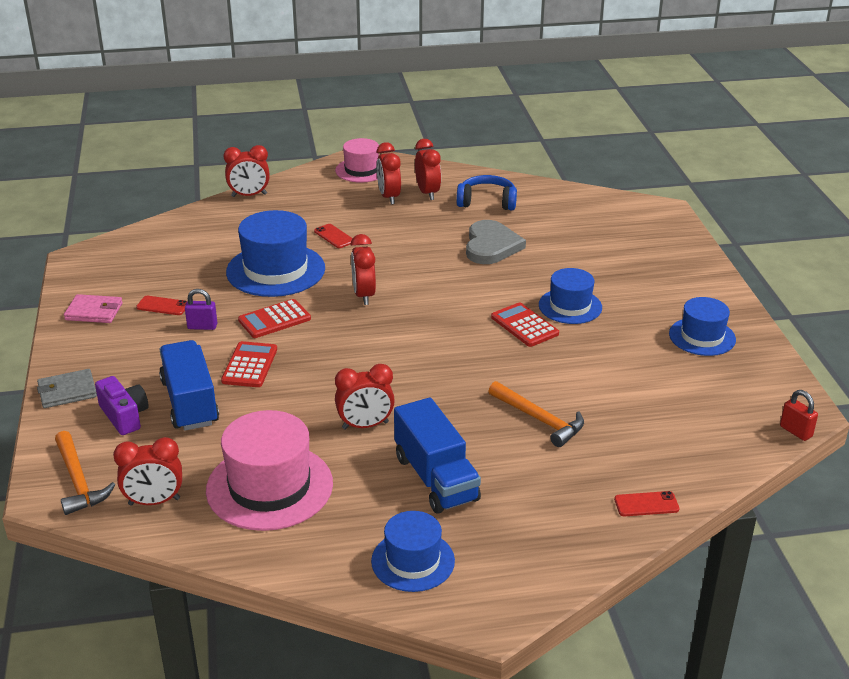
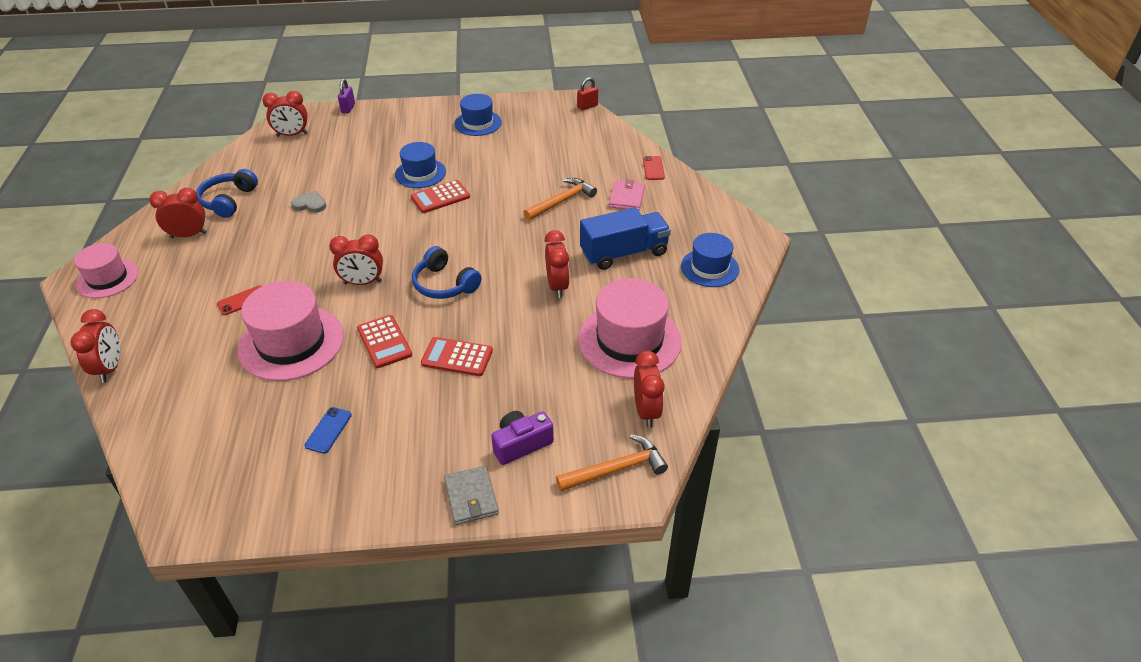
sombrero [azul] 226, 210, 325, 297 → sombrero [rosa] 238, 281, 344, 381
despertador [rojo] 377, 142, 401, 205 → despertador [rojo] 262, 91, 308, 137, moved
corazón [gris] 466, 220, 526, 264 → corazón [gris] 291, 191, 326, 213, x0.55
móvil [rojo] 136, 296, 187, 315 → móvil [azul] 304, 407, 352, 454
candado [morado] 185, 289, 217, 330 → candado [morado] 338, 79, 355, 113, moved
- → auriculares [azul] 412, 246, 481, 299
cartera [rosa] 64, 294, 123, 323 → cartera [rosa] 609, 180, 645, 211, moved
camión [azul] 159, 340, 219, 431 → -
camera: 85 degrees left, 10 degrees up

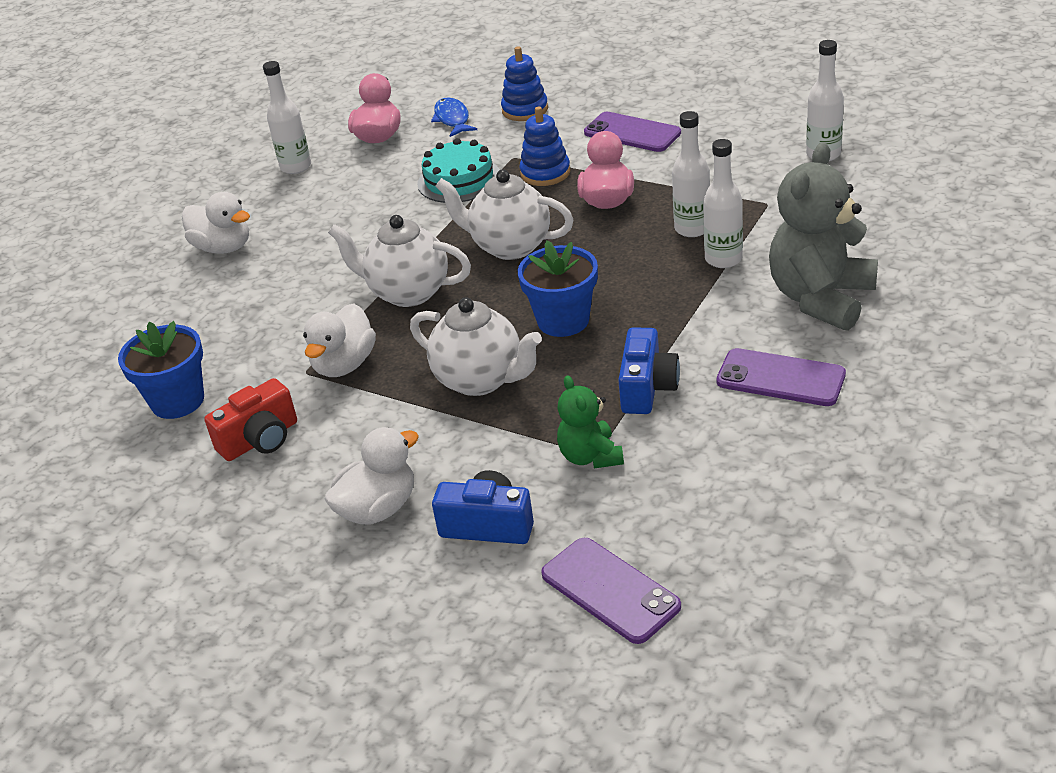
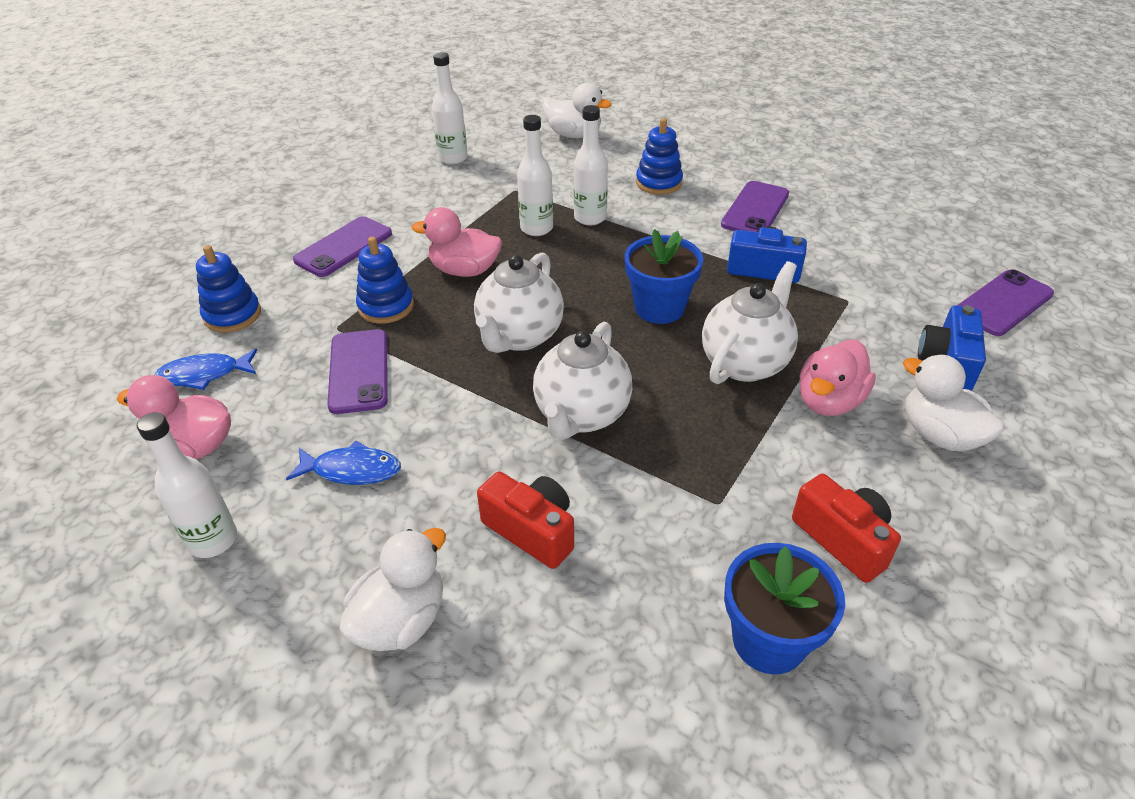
- → pez [azul] 286, 440, 401, 485
tarta [turquesa] 417, 138, 500, 203 → móvil [morado] 327, 329, 388, 414
- → cámara [rojo] 477, 471, 574, 569
pato [blanco] 303, 303, 376, 377 → pato [blanco] 543, 83, 612, 138, moved
osito [gris] 769, 142, 878, 331 → juguete apilable [azul] 636, 118, 683, 195
- → pato [rosa] 800, 340, 876, 416
osito [verde] 557, 375, 624, 468 → -
camera: 90 degrees left, 5 degrees up

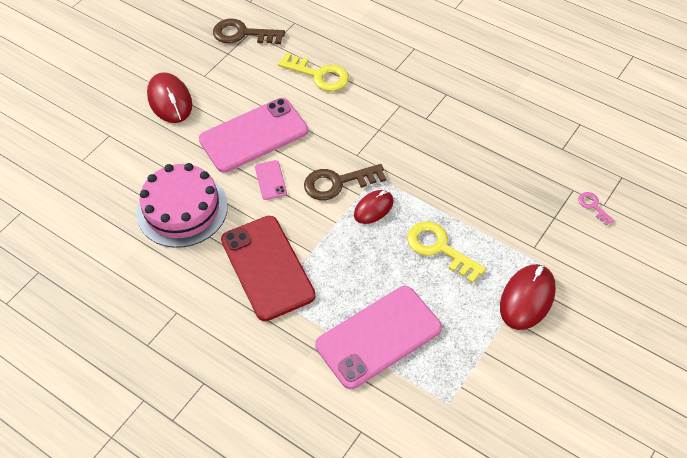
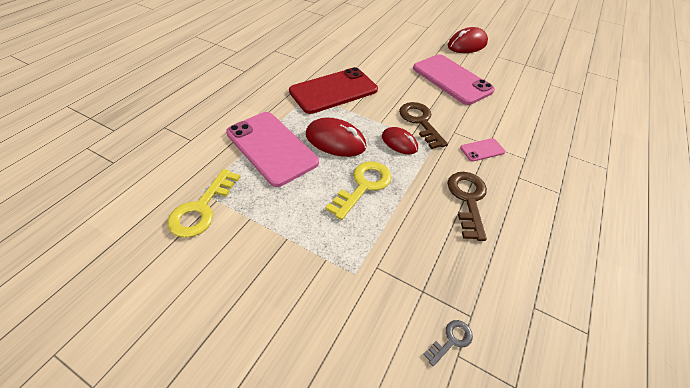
llave [amarillo] 278, 53, 349, 91 → llave [amarillo] 167, 169, 240, 238, moved
ratón [rojo] 500, 264, 556, 330 → ratón [rojo] 306, 118, 367, 157, moved
llave [rosa] 578, 192, 614, 226 → llave [gris] 423, 320, 473, 367
llave [marrón] 213, 19, 285, 44 → llave [marrón] 447, 172, 487, 241, moved
móvil [rosa] 255, 160, 287, 200 → móvil [rosa] 460, 138, 505, 162, moved
tarta [rosa] 137, 163, 228, 248 → -
camera: 80 degrees right, 5 degrees down

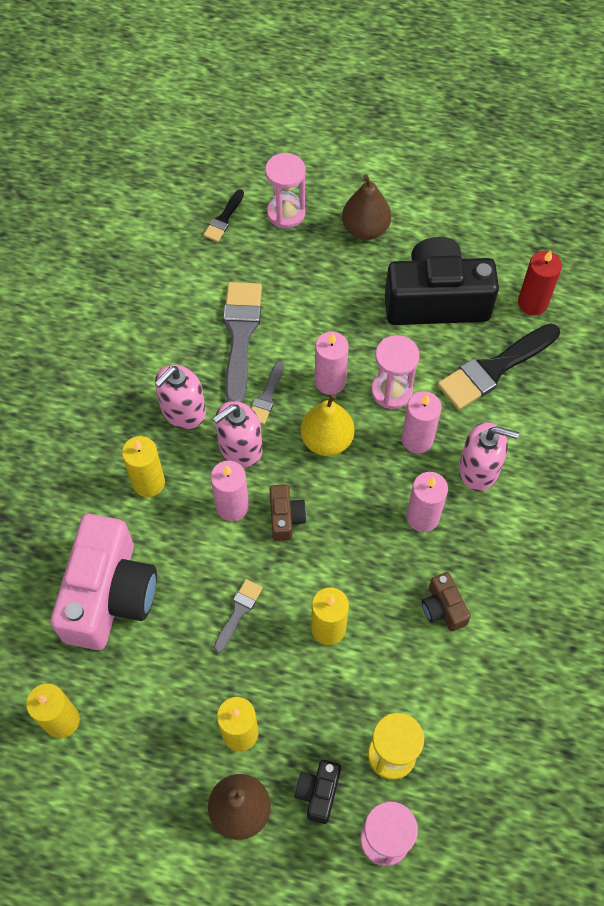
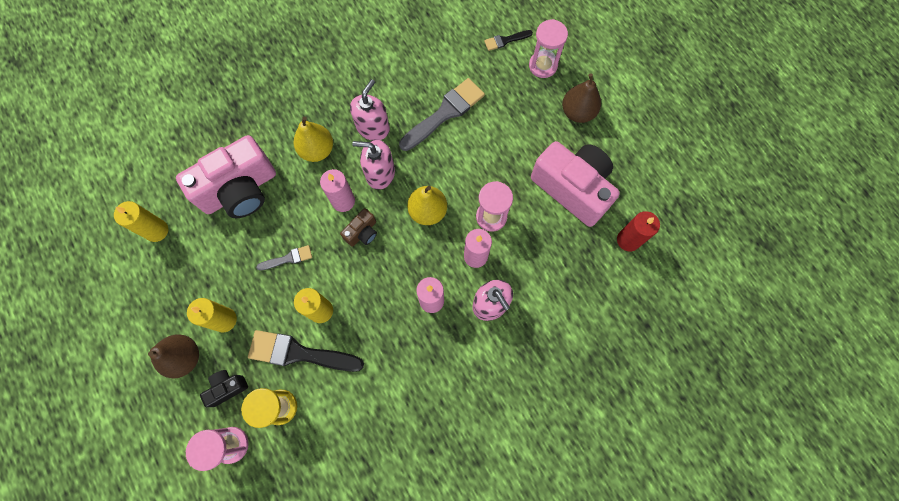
pincel [negro] 437, 323, 560, 410 → pincel [negro] 248, 330, 364, 372, moved
vela [amarillo] 122, 436, 165, 497 → pera [amarillo] 294, 117, 333, 162
dispensador de jabón [rosa] 155, 365, 206, 429 → dispensador de jabón [rosa] 350, 79, 390, 141, 120 degrees clockwise
cámara [negro] 385, 237, 499, 325 → cámara [rosa] 531, 141, 620, 227
pincel [gris] 252, 361, 284, 425 → -
vela [rosa] 315, 332, 349, 395 → -
cámara [marrón] 422, 572, 471, 632 → -
camera: 45 degrees right, 10 degrees up

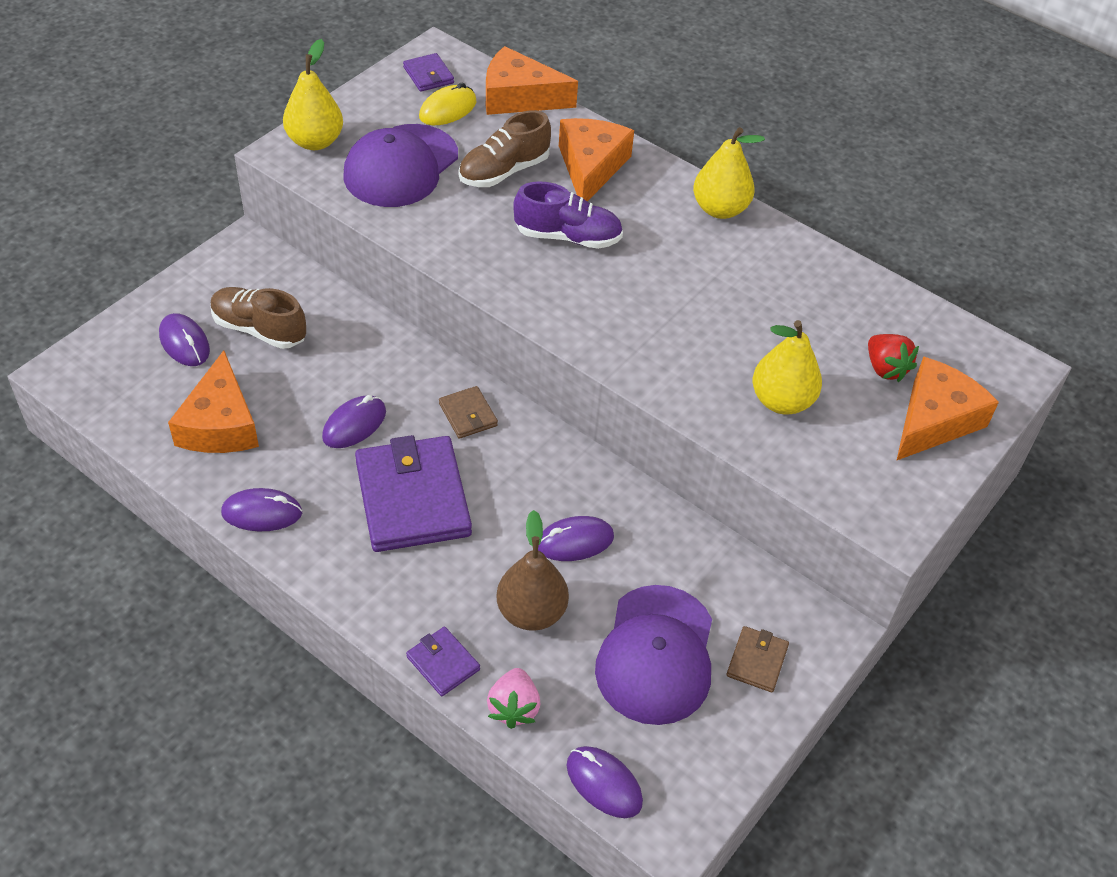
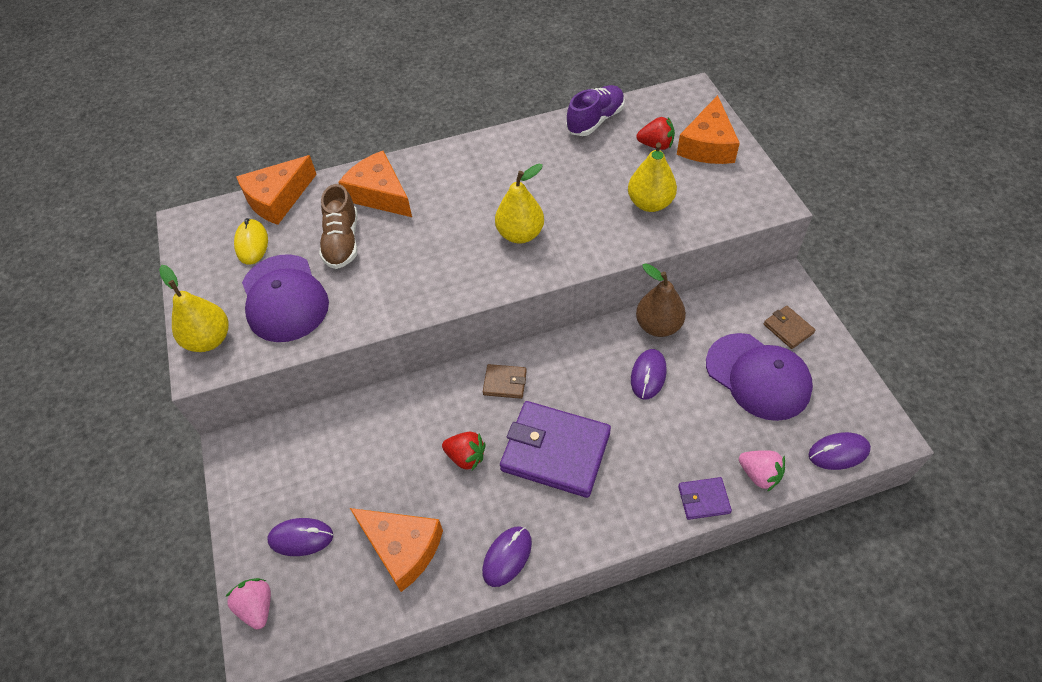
- → fresa [rosa] 225, 578, 271, 630
ratón [morado] 322, 395, 386, 448 → fresa [rojo] 442, 432, 486, 471
pera [amarillo] 693, 127, 765, 219 → pera [amarillo] 495, 164, 544, 244, moved
zapato [morado] 513, 181, 623, 249 → zapato [morado] 566, 85, 625, 136, moved
pera [marrón] 497, 510, 569, 631 → pera [marrón] 636, 263, 686, 337, moved
queso [naranja] 896, 356, 999, 461 → queso [naranja] 677, 95, 740, 164, 150 degrees counterclockwise
zapato [marrón] 210, 287, 306, 349 → -
cartera [morado] 403, 53, 454, 92 → -
camera: 50 degrees left, 5 degrees up

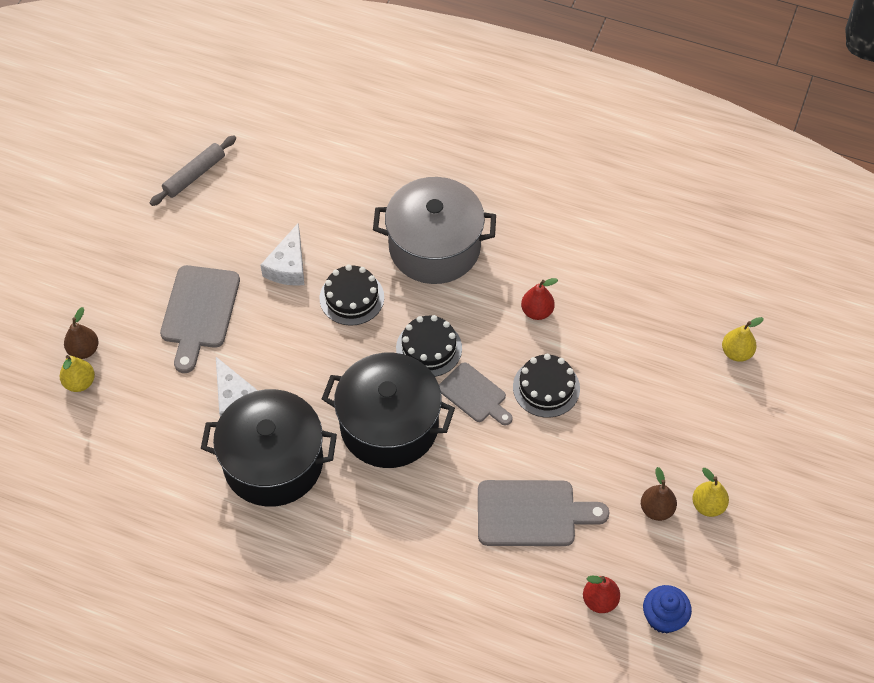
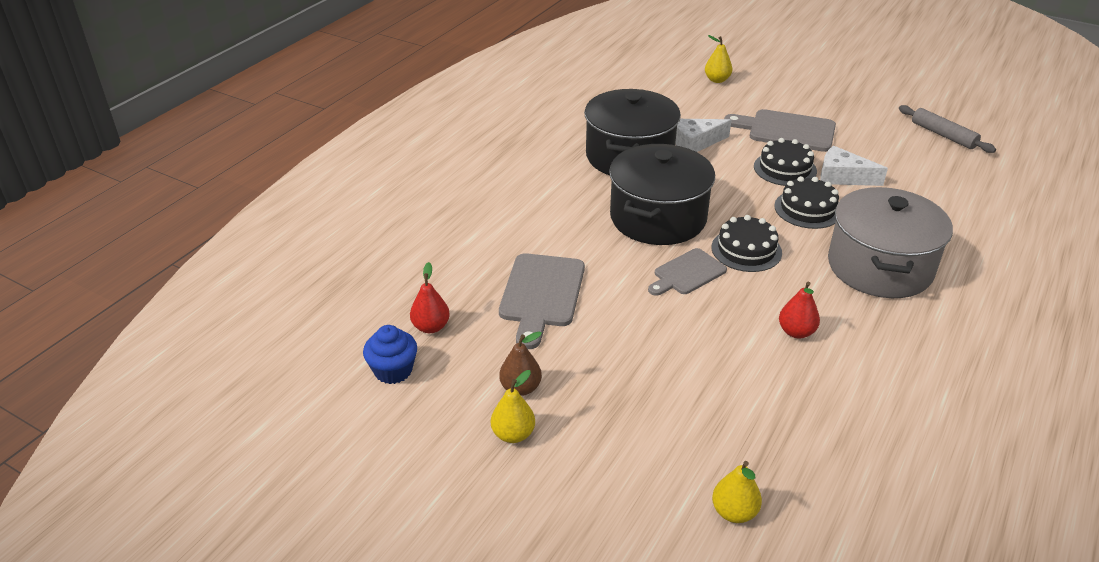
tarta [negro] 513, 354, 580, 418 → tarta [negro] 754, 138, 817, 186, moved
pera [marrón] 64, 307, 98, 359 → -
camera: 100 degrees right, 20 degrees down

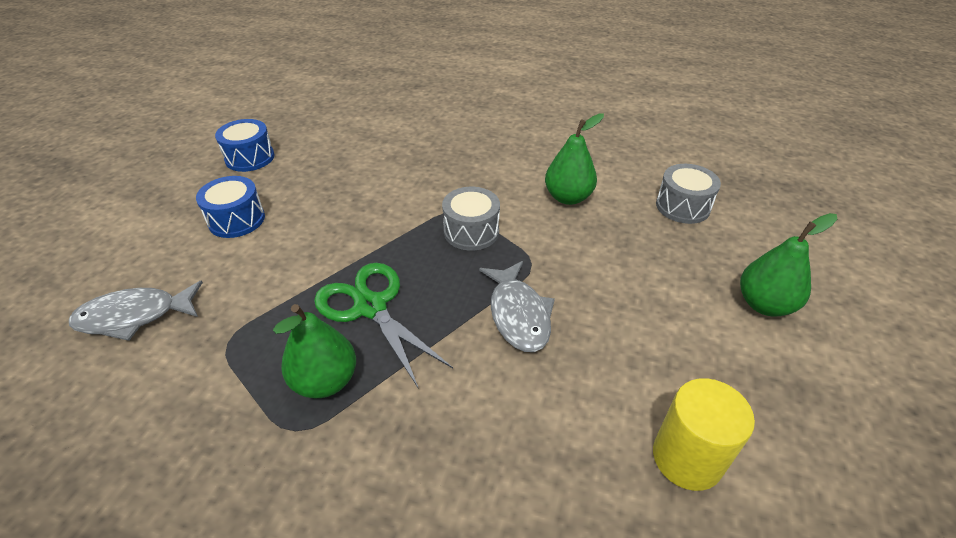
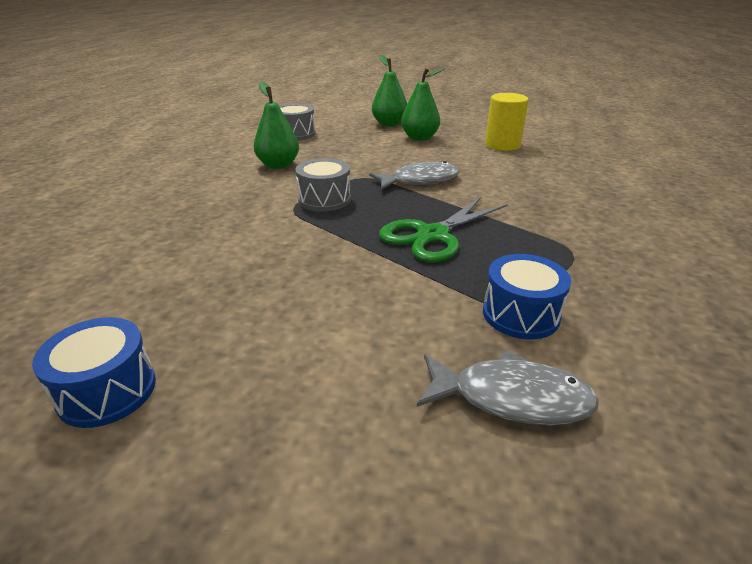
pera [verde] 273, 304, 356, 398 → pera [verde] 401, 68, 445, 141, moved
pez [gris] 69, 281, 203, 341 → pez [gris] 417, 350, 599, 425, 60 degrees counterclockwise
tambor [azul] 196, 176, 265, 238 → tambor [azul] 483, 254, 571, 339, moved
camera: 95 degrees left, 10 degrees down

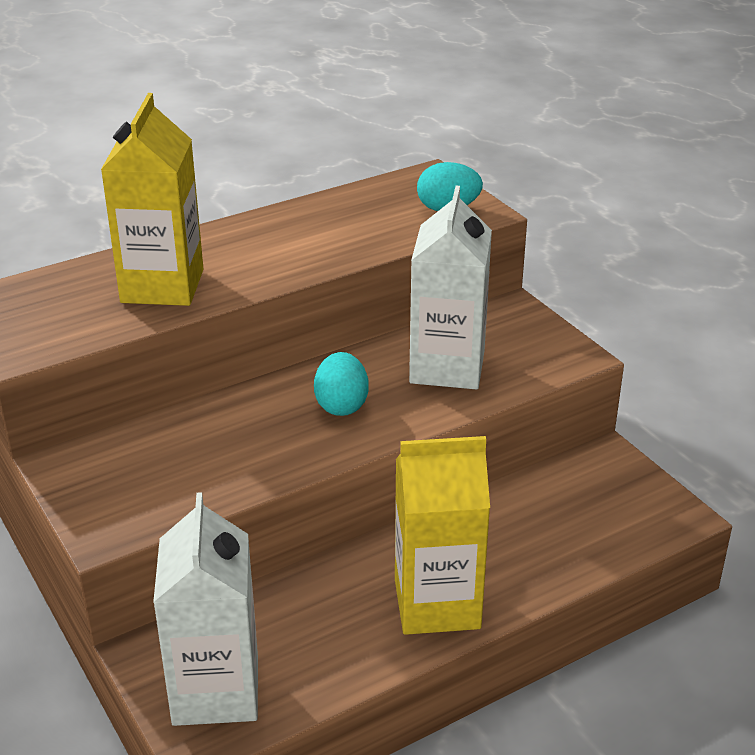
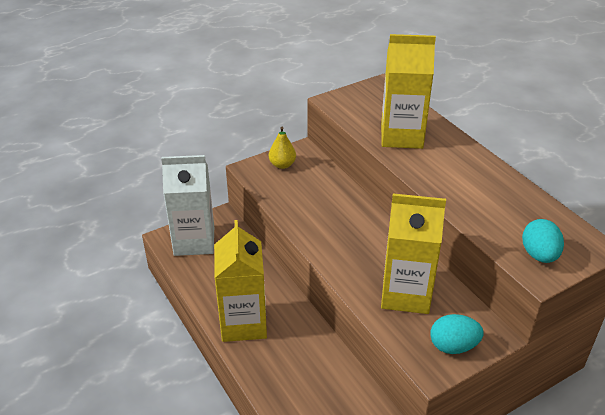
- → pera [amarillo] 269, 127, 296, 169
cartón de leche [blanco] 409, 186, 492, 390 → cartón de leche [amarillo] 381, 194, 446, 314
huevo [turquesa] 314, 352, 369, 416 → huevo [turquesa] 431, 314, 484, 354, moved
camera: 90 degrees right, 5 degrees up

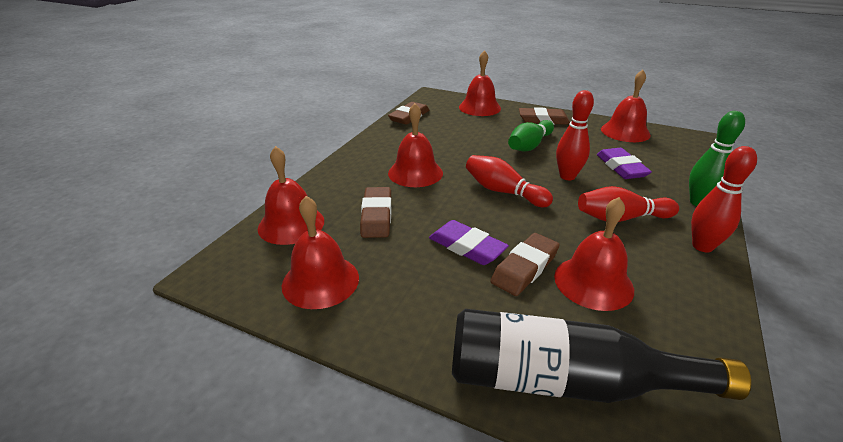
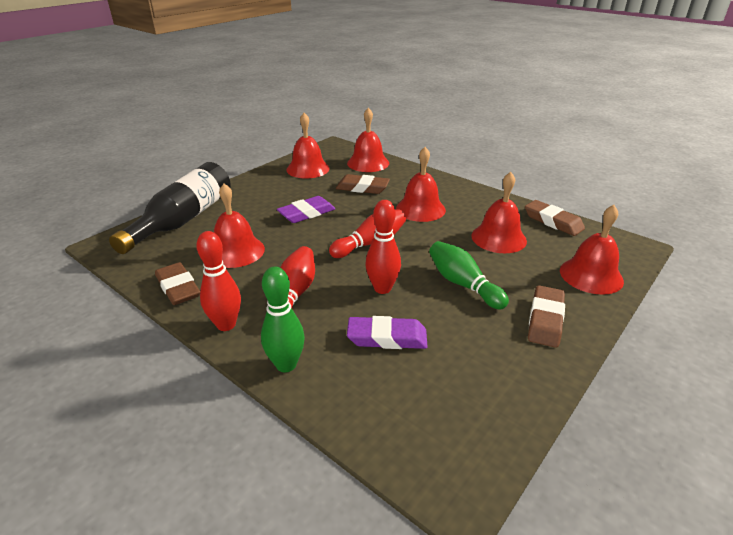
goma de borrar [marrón] 490, 233, 560, 296 → goma de borrar [marrón] 155, 262, 200, 305, moved
campana [rojo] 601, 70, 651, 142 → campana [rojo] 471, 172, 527, 253, moved
camera: 105 degrees right, 0 degrees up

